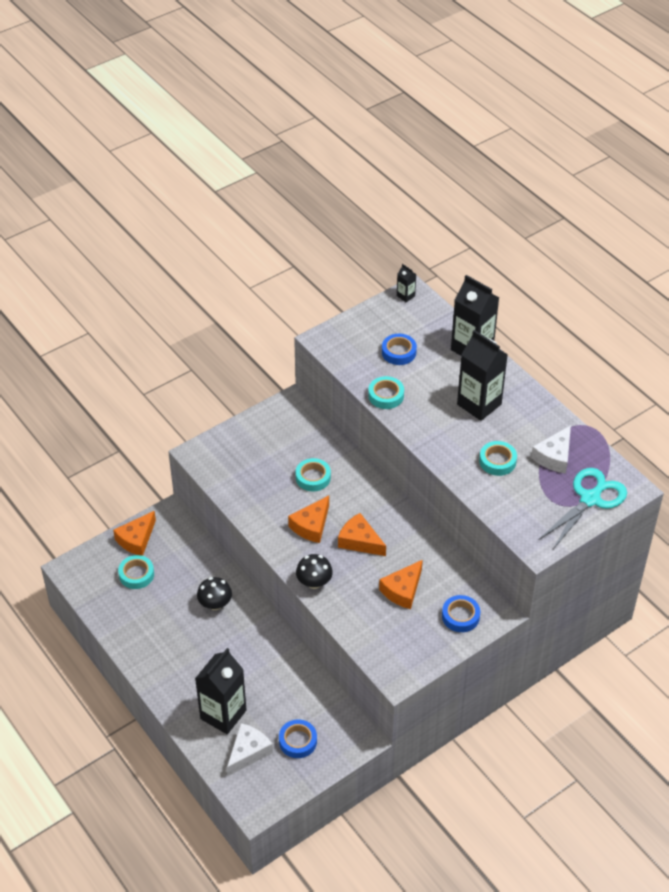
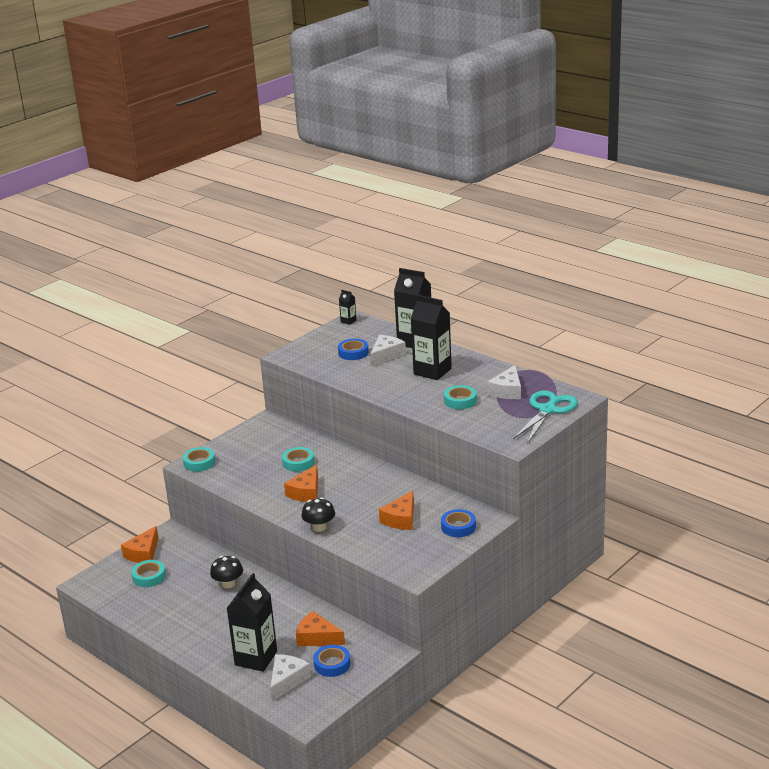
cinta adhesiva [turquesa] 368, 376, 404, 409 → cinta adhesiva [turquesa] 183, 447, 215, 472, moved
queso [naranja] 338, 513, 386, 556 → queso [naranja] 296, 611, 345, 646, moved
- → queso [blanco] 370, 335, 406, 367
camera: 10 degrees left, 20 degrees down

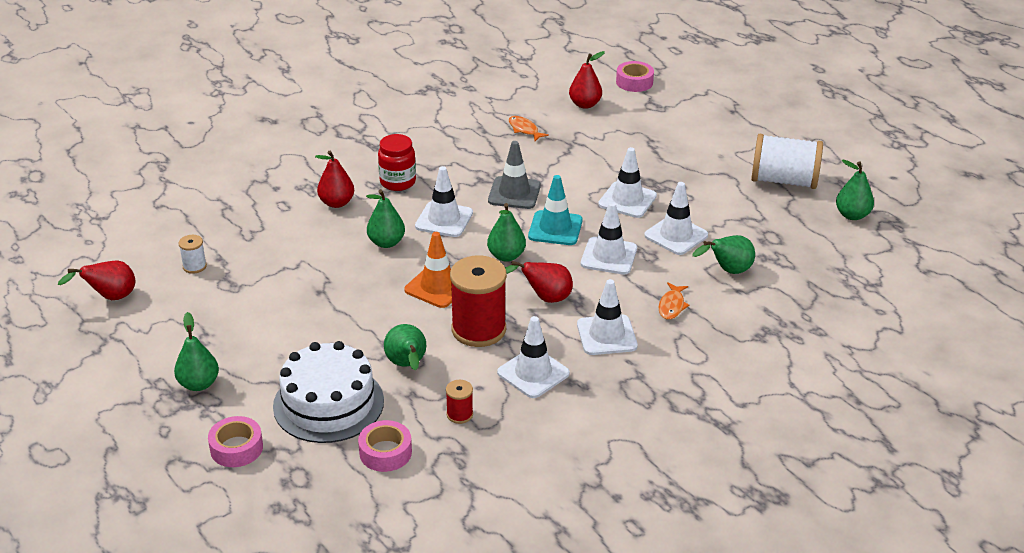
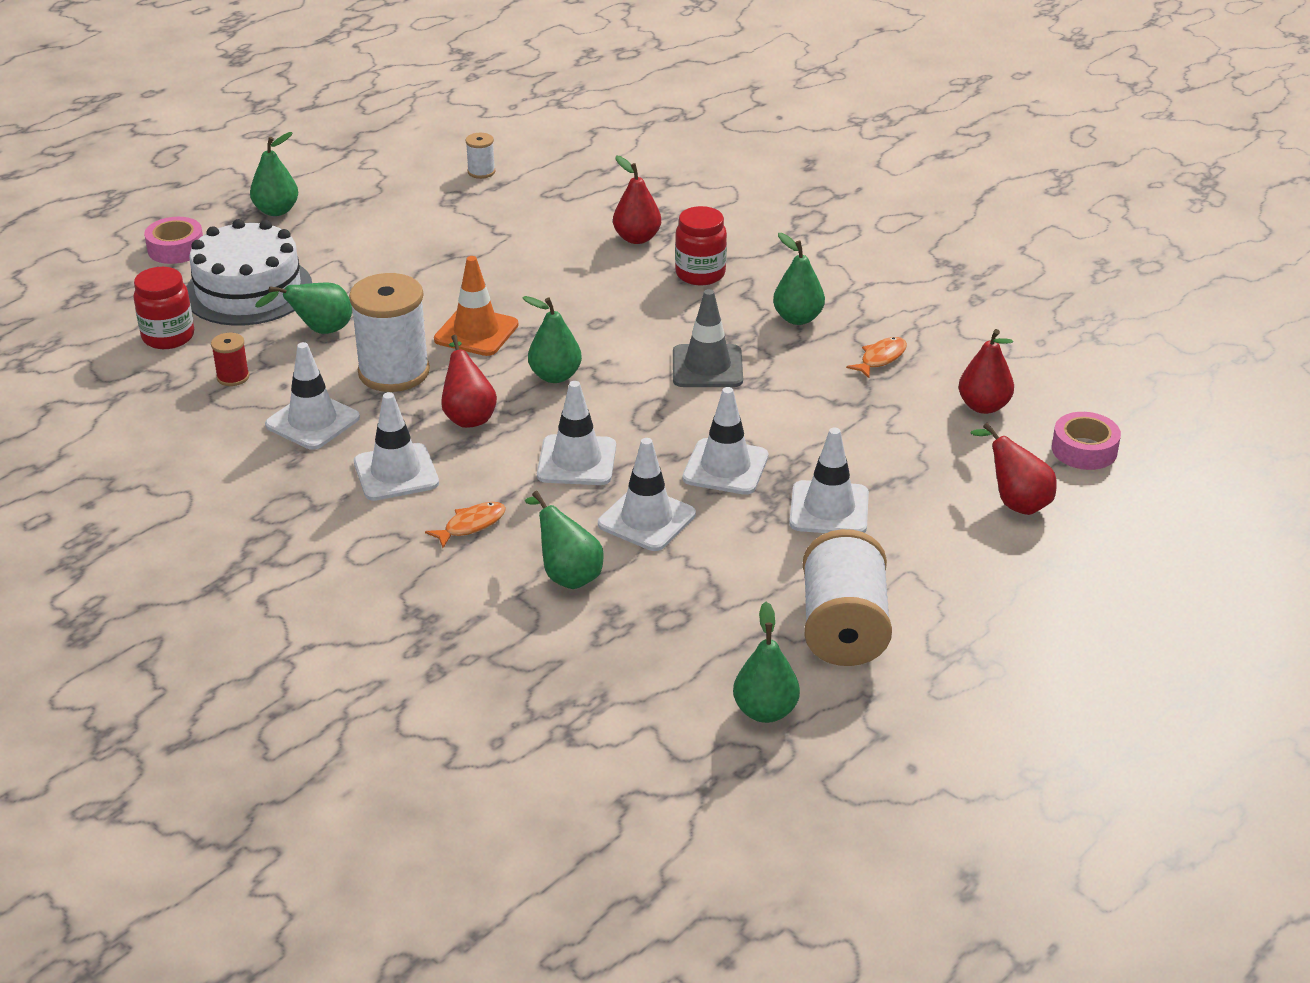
cinta adhesiva [rosa] 358, 420, 412, 472 → tarro [rojo] 133, 267, 194, 349
carrete [rojo] 450, 255, 507, 347 → carrete [blanco] 349, 273, 430, 392
pez [naranja] 659, 282, 689, 320 → pez [naranja] 425, 502, 506, 548, 135 degrees clockwise
pera [verde] 366, 189, 405, 248 → pera [verde] 773, 233, 825, 325, moved
cono de tráfico [blanco] 415, 166, 473, 237 → cono de tráfico [blanco] 789, 427, 869, 533, moved
pera [rojo] 58, 260, 135, 300 → pera [rojo] 971, 423, 1057, 515, moved
cono de tráfico [turquesa] 528, 175, 583, 245 → -
camera: 80 degrees right, 0 degrees up

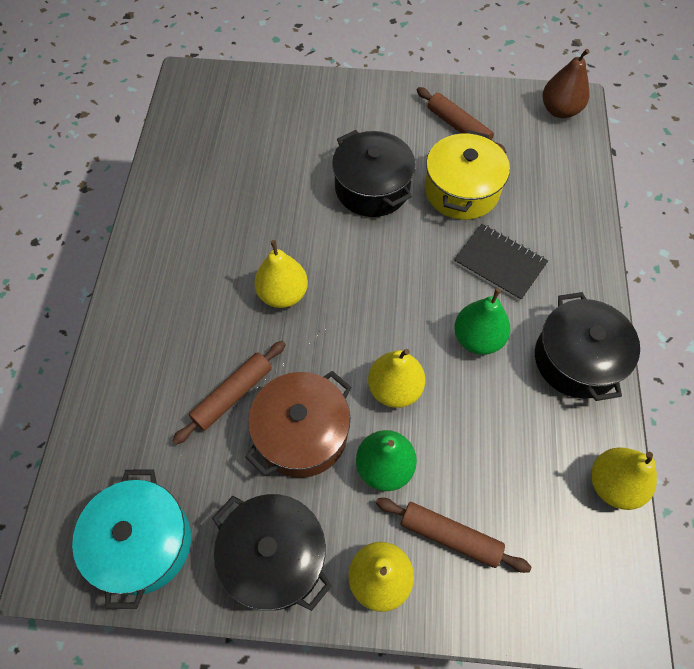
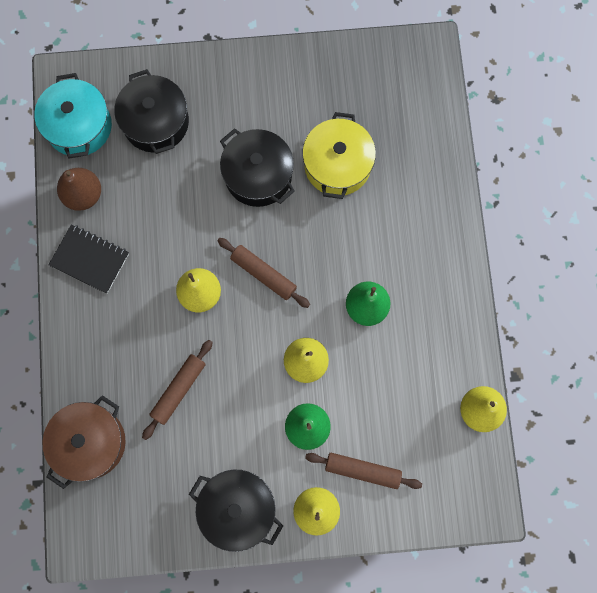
olla [turquesa] 72, 469, 191, 609 → olla [turquesa] 34, 73, 112, 159, moved
olla [marrón] 245, 371, 352, 478 → olla [marrón] 42, 395, 126, 489, moved
cuaderno [negro] 454, 224, 548, 301 → cuaderno [negro] 48, 225, 129, 294, moved
pera [marrón] 543, 49, 590, 118 → pera [marrón] 57, 168, 101, 211, moved
olla [negro] 535, 292, 640, 401 → olla [negro] 114, 69, 189, 154, moved
rodillo [marrón] 417, 87, 506, 154 → rodillo [marrón] 217, 238, 310, 308, moved
camera: 10 degrees left, 15 degrees up

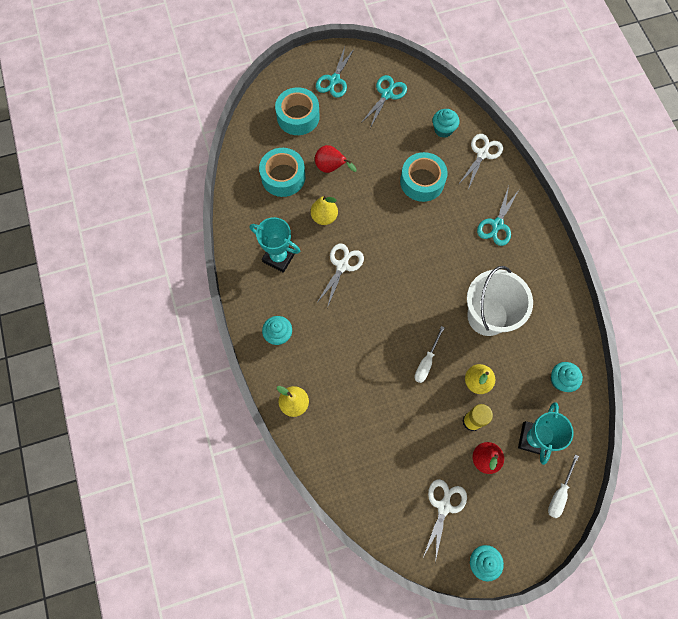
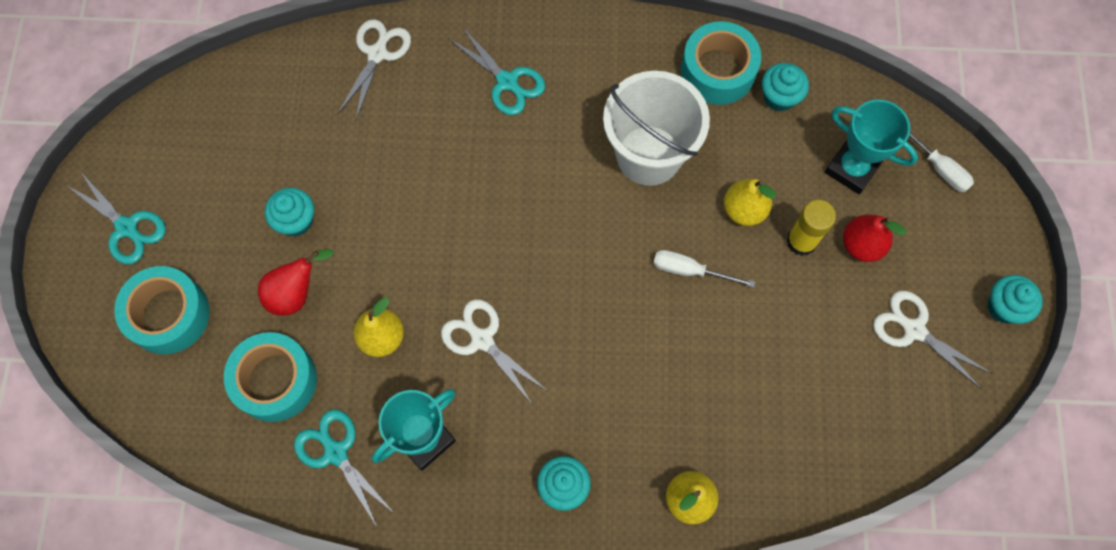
magdalena [turquesa] 432, 109, 459, 138 → magdalena [turquesa] 265, 188, 314, 237, moved
tijeras [turquesa] 361, 75, 407, 128 → tijeras [turquesa] 294, 410, 395, 528, moved
tijeras [blanco] 458, 134, 503, 189 → tijeras [blanco] 338, 19, 411, 121, 60 degrees clockwise
destornillador [blanco] 414, 326, 445, 383 → destornillador [blanco] 653, 250, 755, 288, 150 degrees clockwise
cinta adhesiva [turquesa] 400, 152, 448, 202 → cinta adhesiva [turquesa] 681, 21, 761, 105, moved
camera: 70 degrees left, 0 degrees up

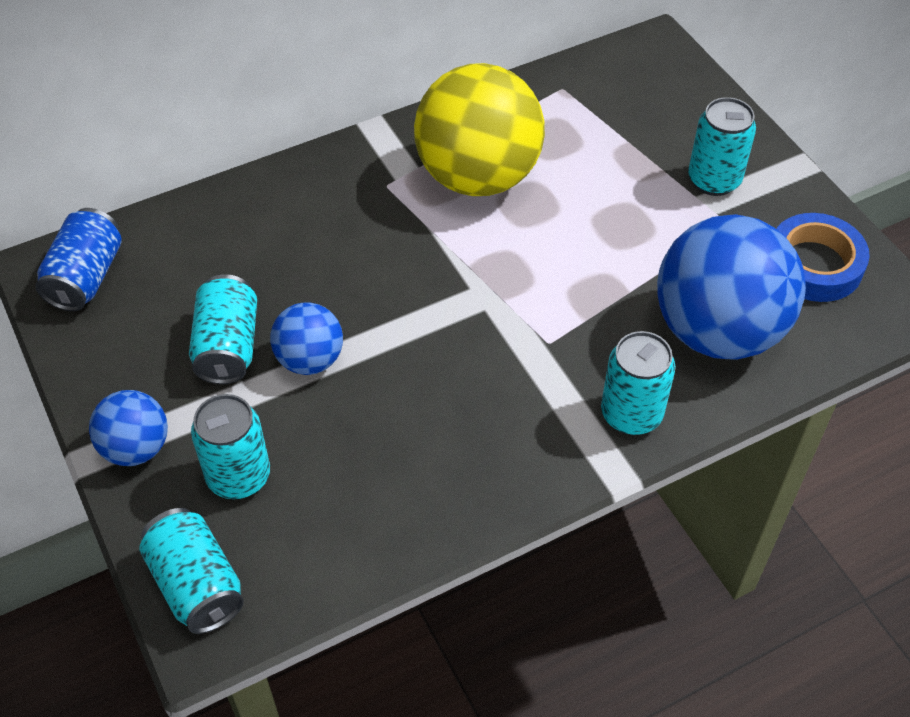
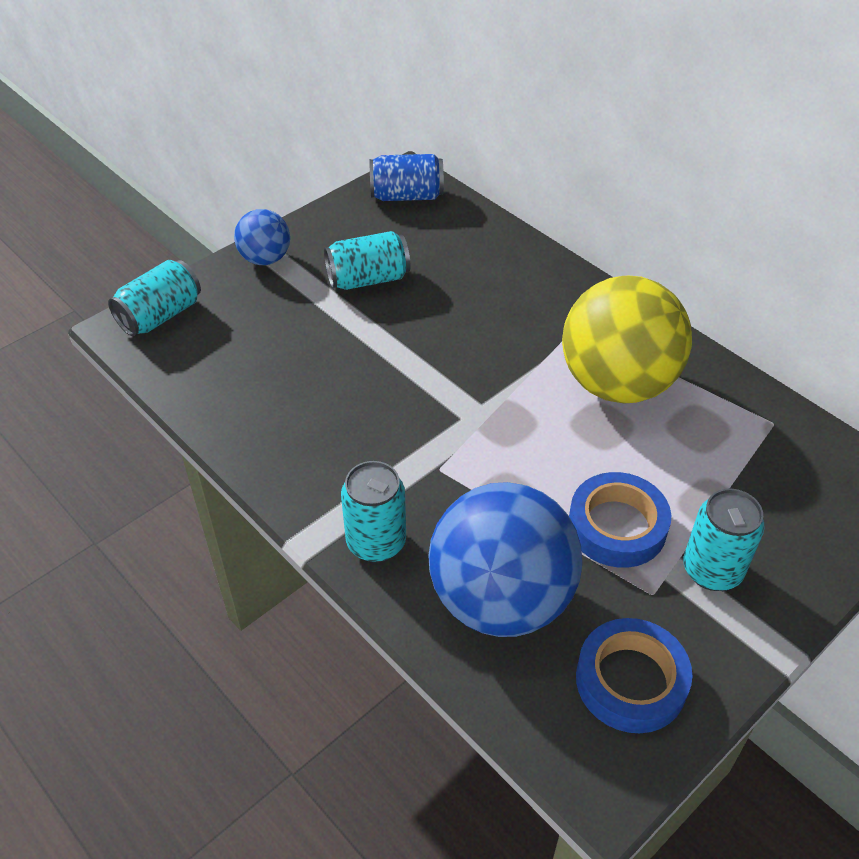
- → cinta adhesiva [azul] 569, 472, 671, 568
lata [turquesa] 191, 394, 270, 499 → -
pelota [azul] 270, 302, 343, 375 → -
camera: 75 degrees right, 5 degrees down

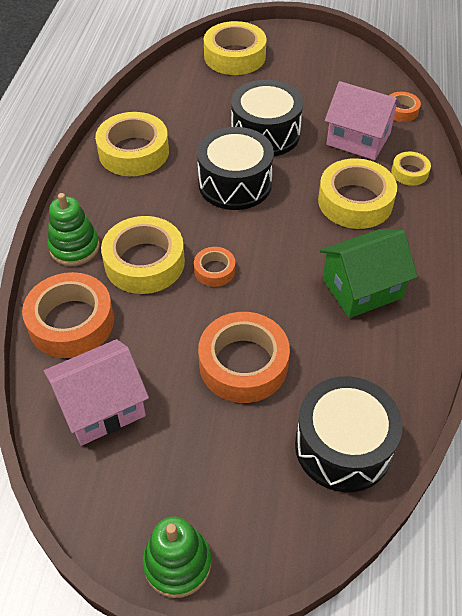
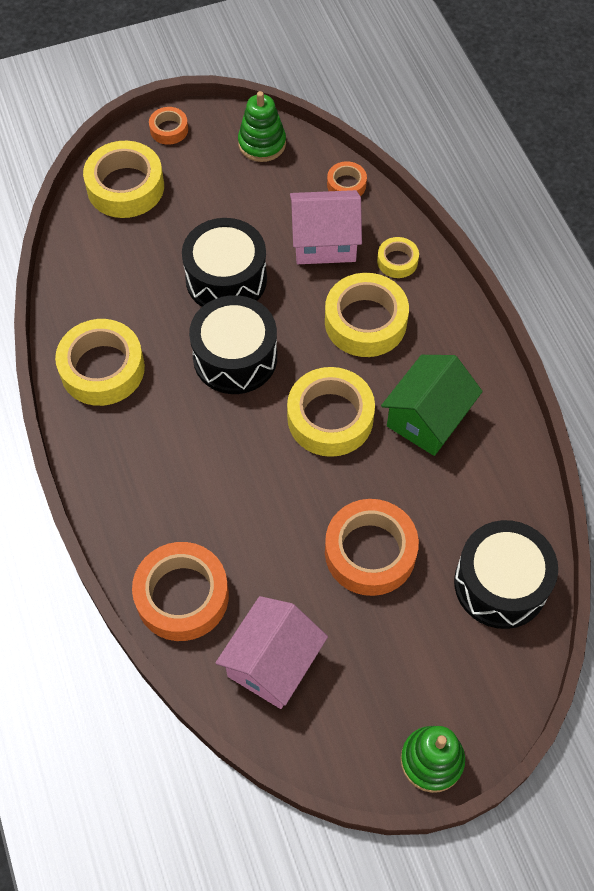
cinta adhesiva [naranja] 194, 247, 235, 287 → cinta adhesiva [naranja] 149, 107, 188, 145, moved
juguete apilable [verde] 48, 193, 100, 266 → juguete apilable [verde] 238, 91, 286, 162, moved
cinta adhesiva [amarillo] 101, 216, 185, 294 → cinta adhesiva [amarillo] 287, 367, 375, 457, moved
camera: 30 degrees left, 10 degrees up

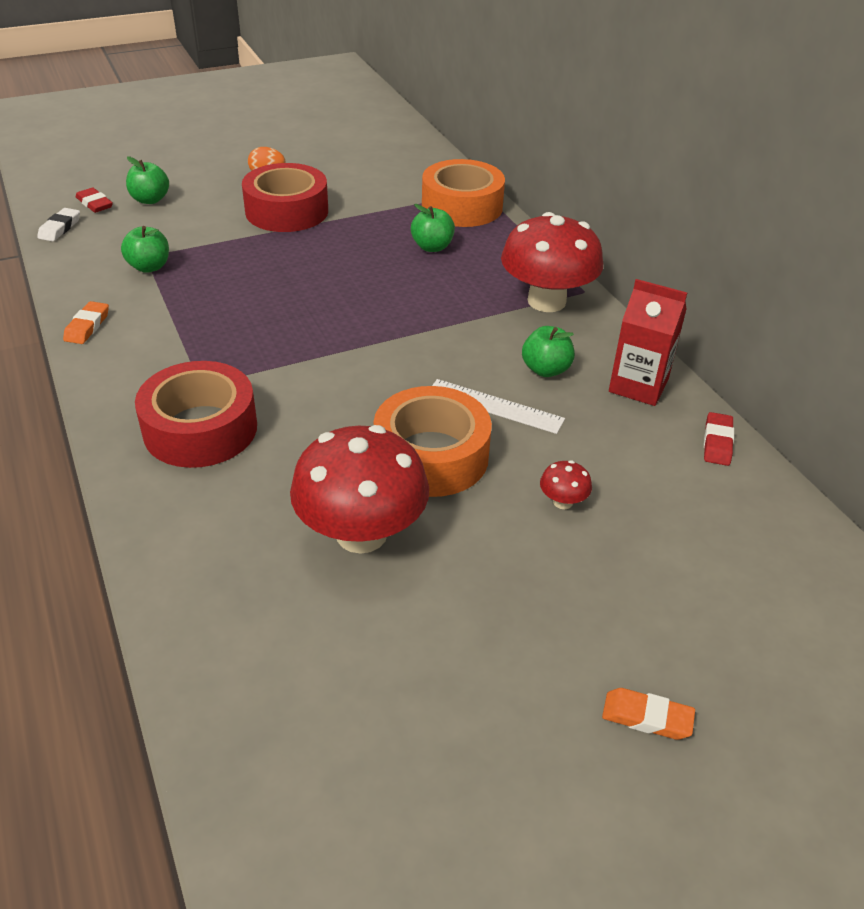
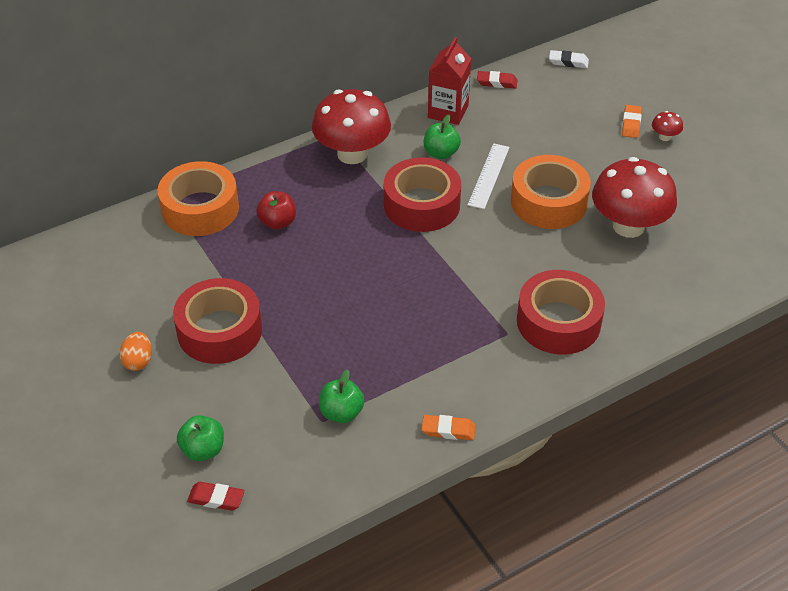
goma de borrar [rojo] 76, 187, 113, 213 → goma de borrar [rojo] 187, 482, 245, 511, 60 degrees clockwise
manzana [verde] 411, 204, 455, 252 → manzana [rojo] 256, 191, 296, 230
- → cinta adhesiva [rojo] 384, 157, 461, 232
goma de borrar [blanco] 37, 208, 80, 242 → goma de borrar [blanco] 549, 50, 589, 68, moved
goma de borrar [naranja] 602, 688, 695, 740 → goma de borrar [naranja] 622, 105, 642, 138, moved
seta [rojo] 540, 460, 592, 509 → seta [rojo] 652, 111, 683, 141, moved
camera: 95 degrees left, 5 degrees up

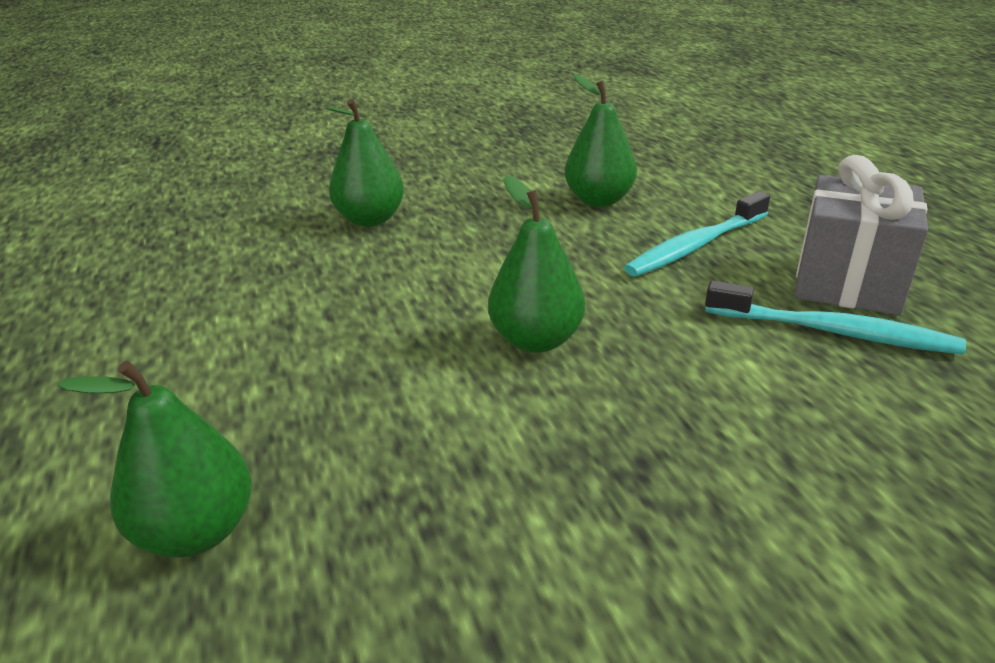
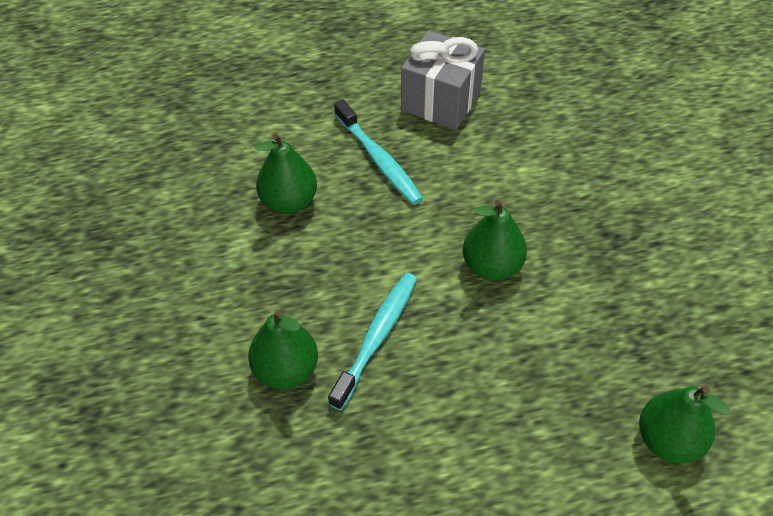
cepillo de dientes [turquesa] 705, 280, 966, 354 → cepillo de dientes [turquesa] 328, 273, 417, 411, moved
camera: 85 degrees left, 20 degrees up

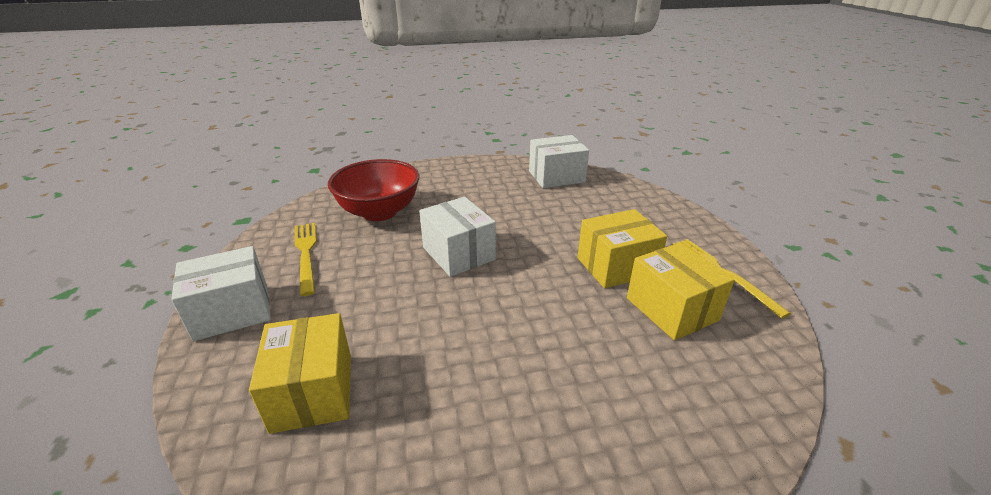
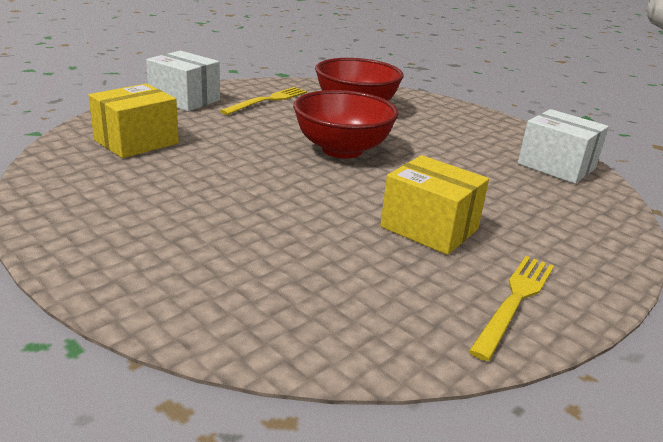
caja [blanco] 419, 197, 496, 277 → cuenco [rojo] 293, 90, 399, 159
caja [amarillo] 627, 243, 735, 340 → -
camera: 55 degrees right, 5 degrees down

